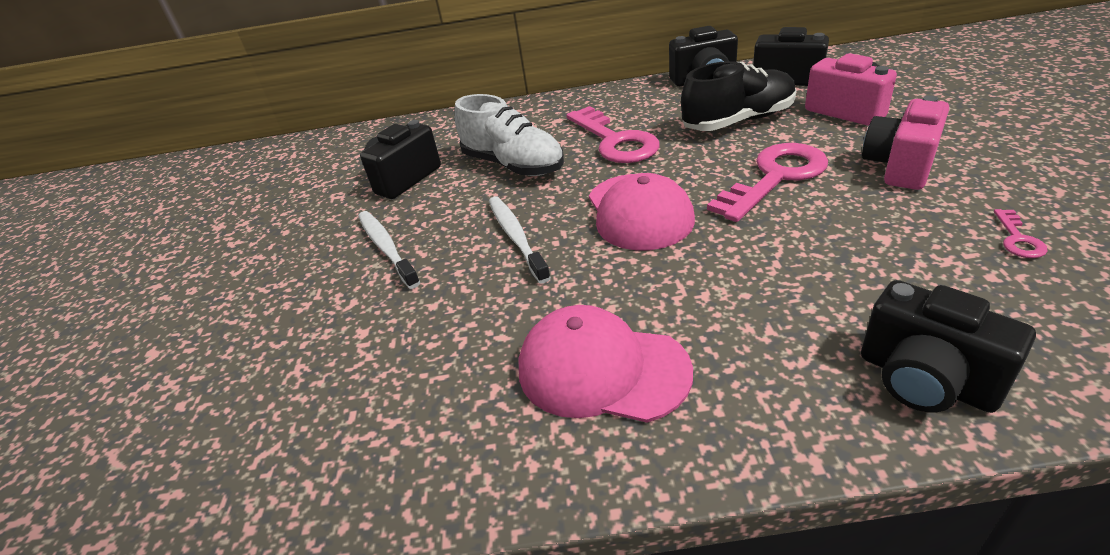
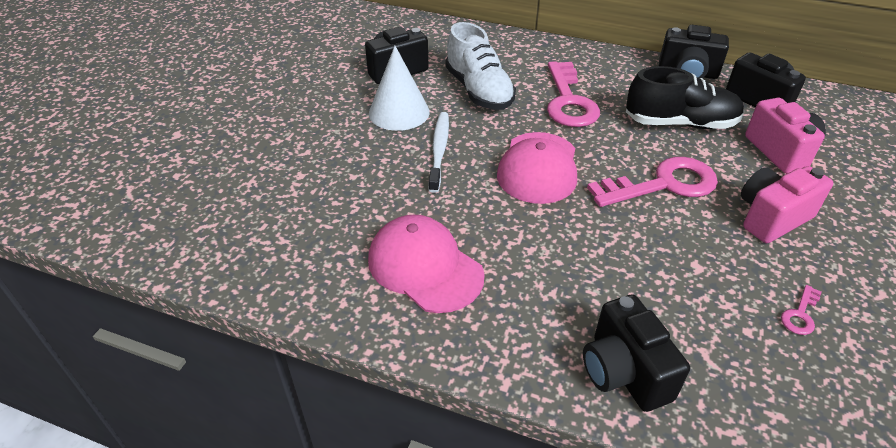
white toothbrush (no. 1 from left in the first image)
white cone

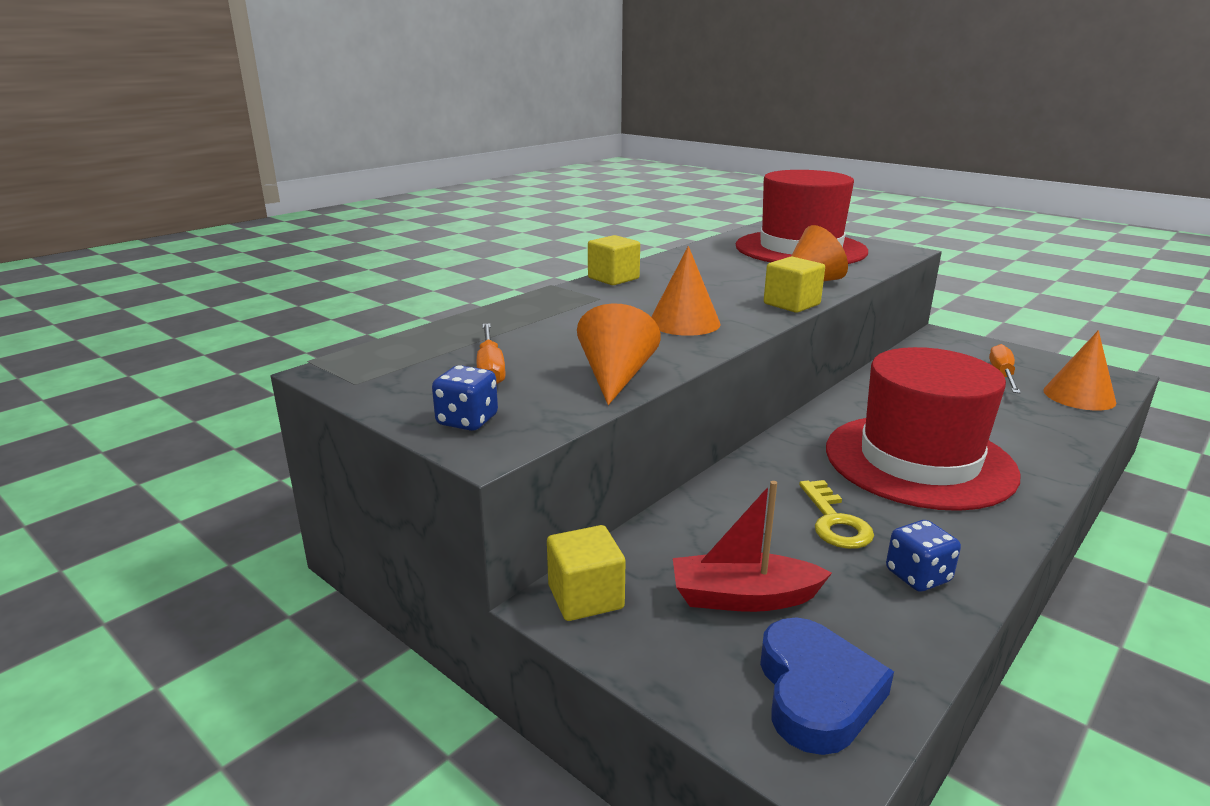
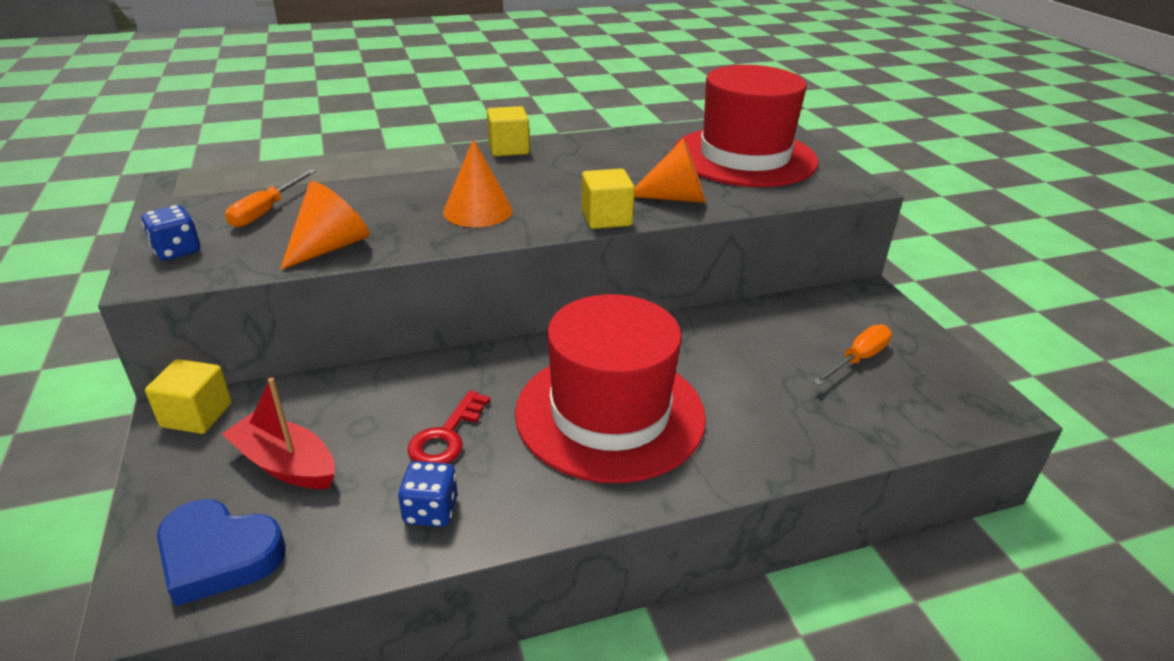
orange cone (no. 4 from left in the first image)
red key
blue heart

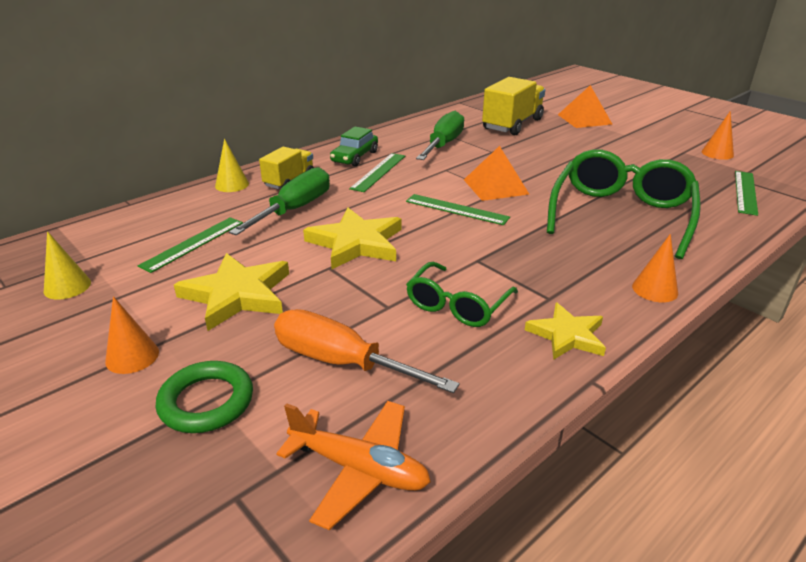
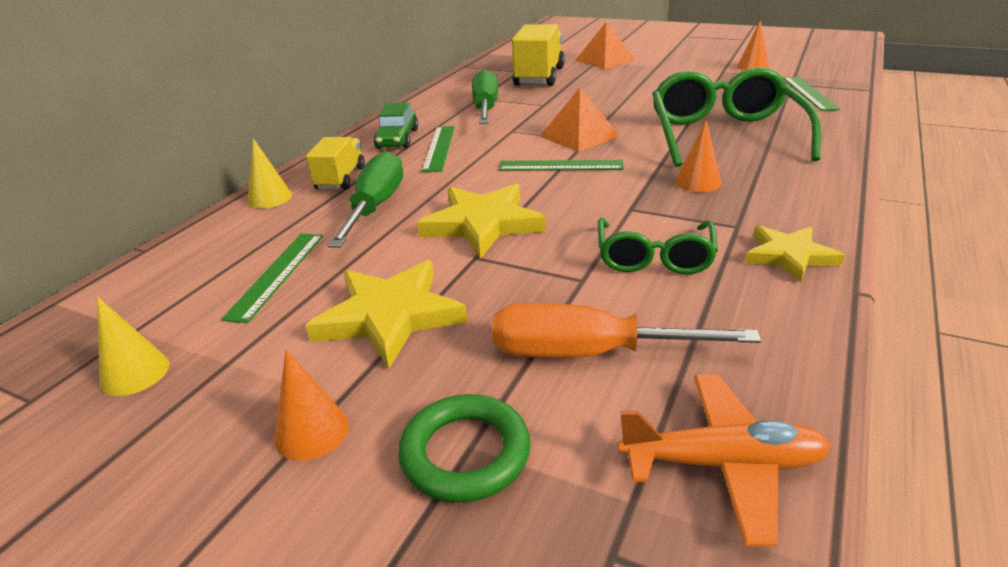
orange cone (no. 2 from left)

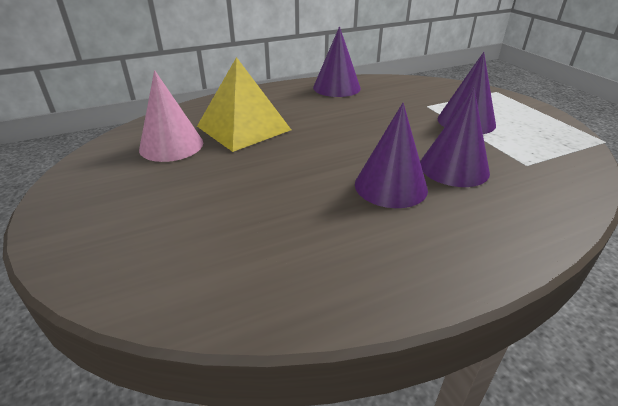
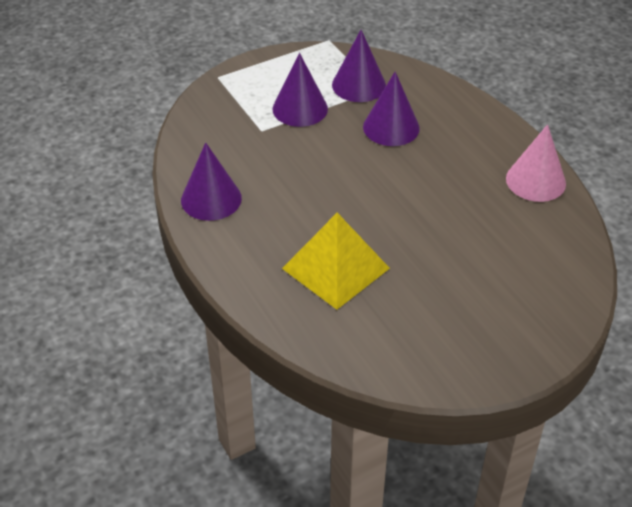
pink cone
purple cone (no. 3 from left)

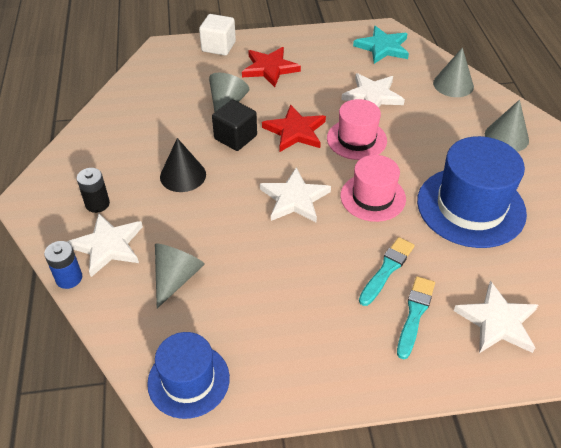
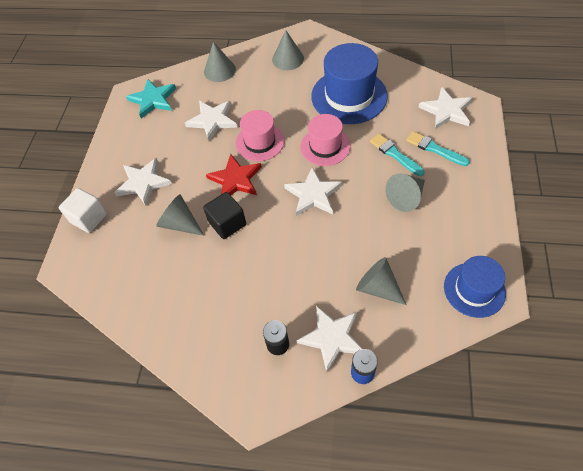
white star (no. 1 from left)
black cone
grey cone (no. 5 from left)

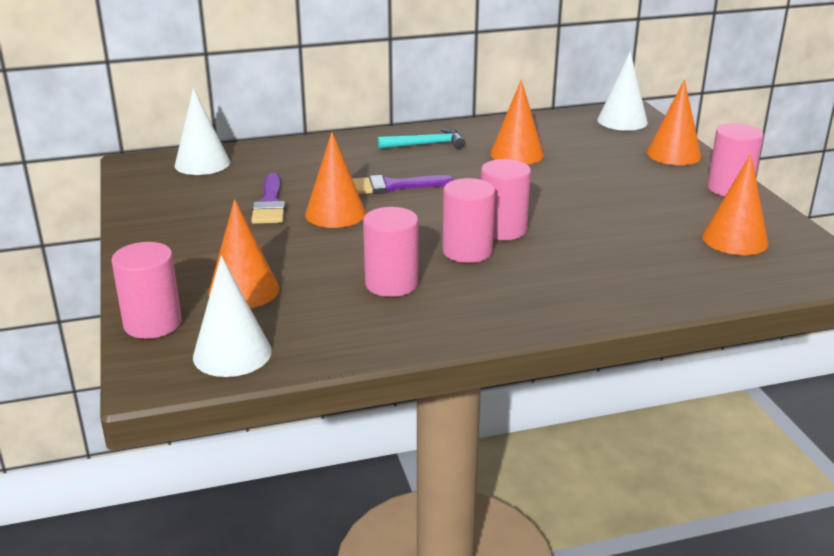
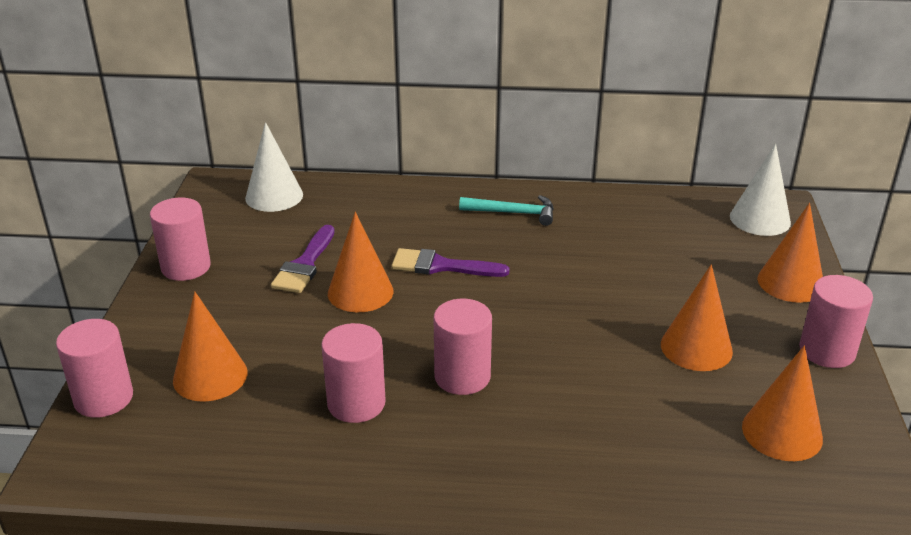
orange cone (no. 3 from left)
pink cylinder (no. 2 from left)
white cone (no. 2 from left in the first image)

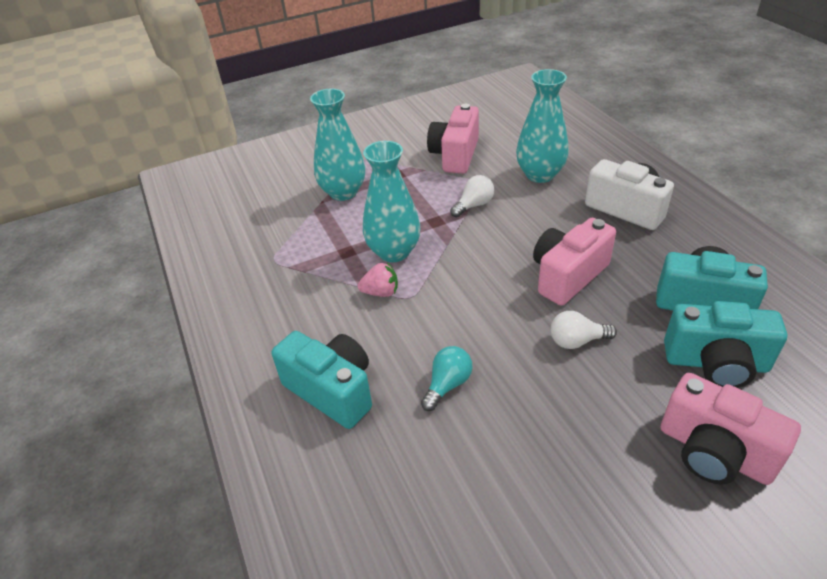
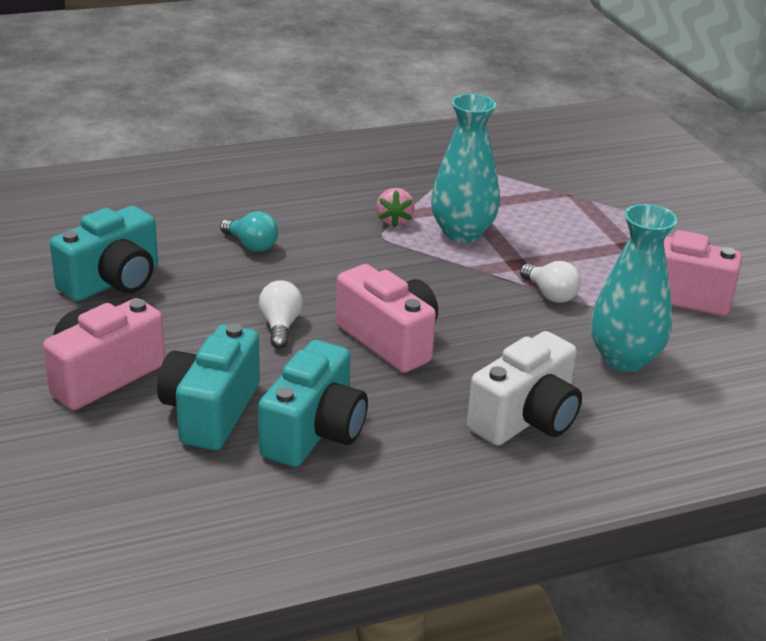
turquoise vase (no. 1 from left in the first image)
turquoise camera (no. 1 from left)

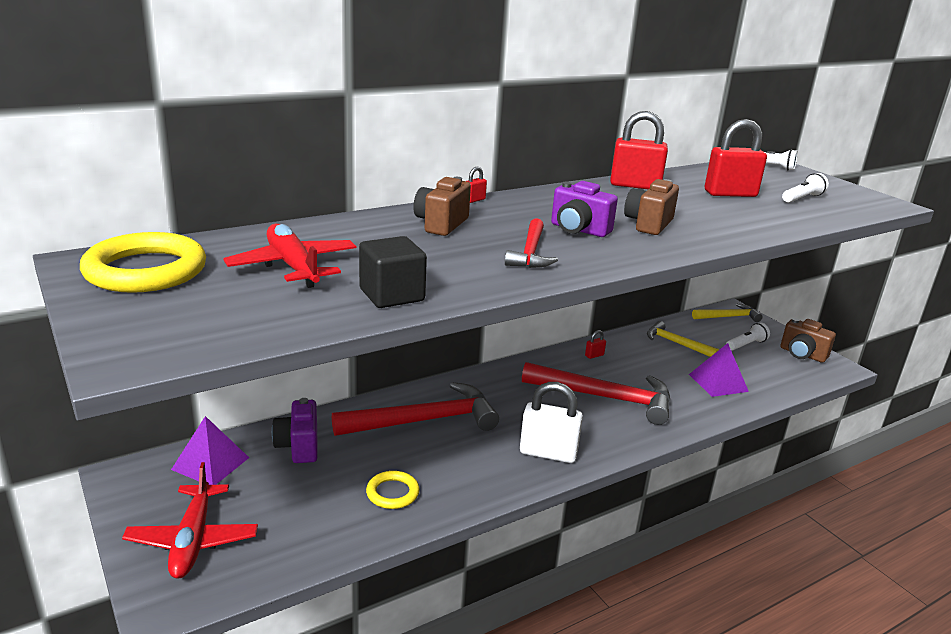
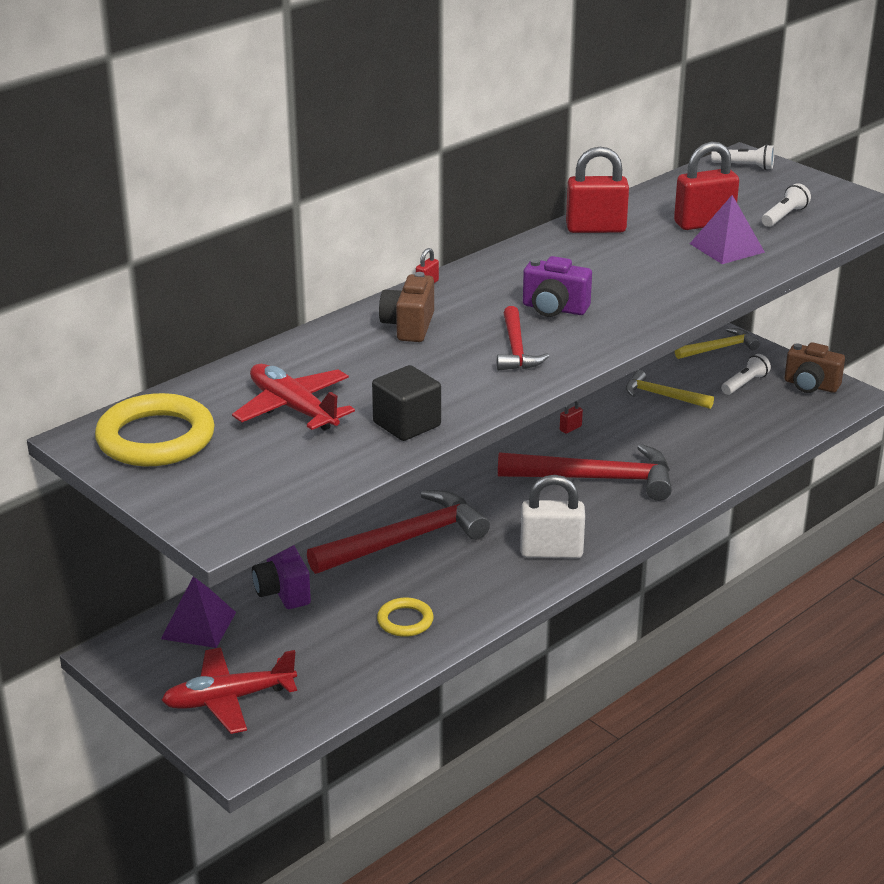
brown camera (no. 2 from left in the first image)
purple pyramid (no. 2 from left)
red plane (no. 1 from left)

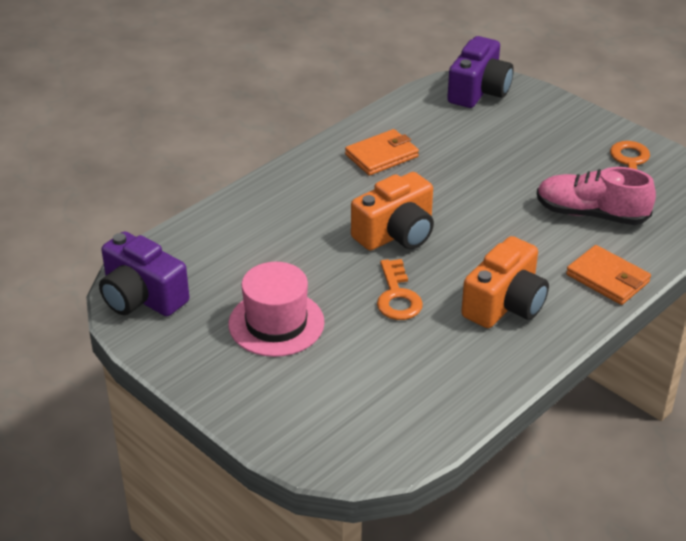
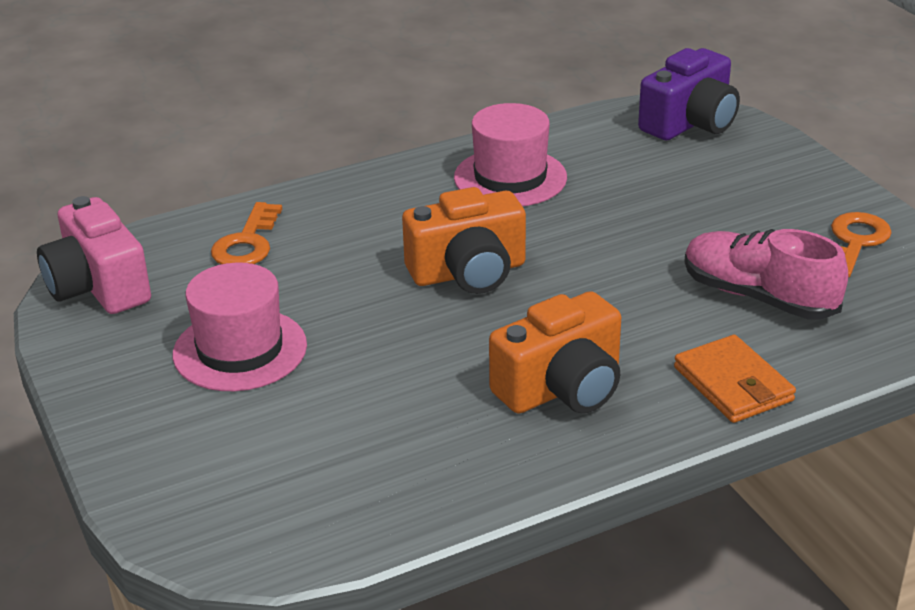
pink hat (no. 2 from left)
pink camera
orange key (no. 1 from left)

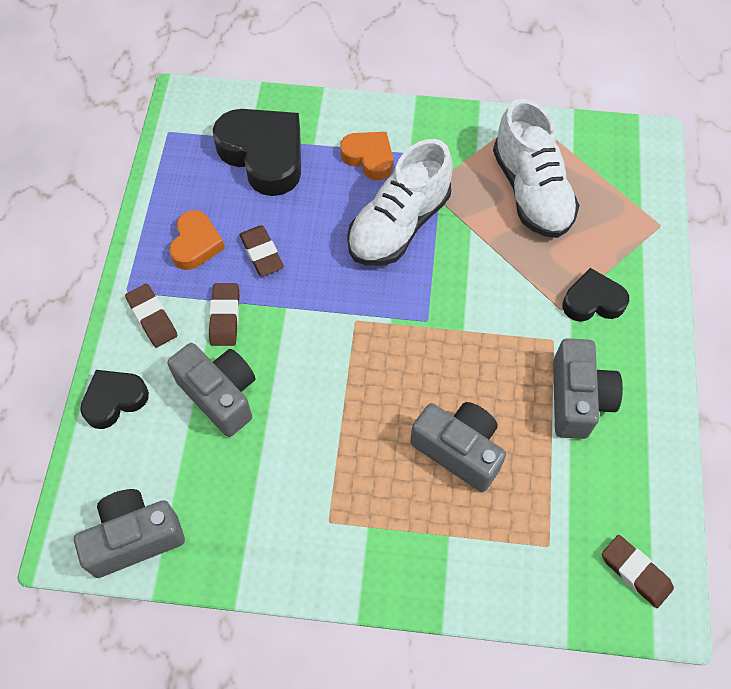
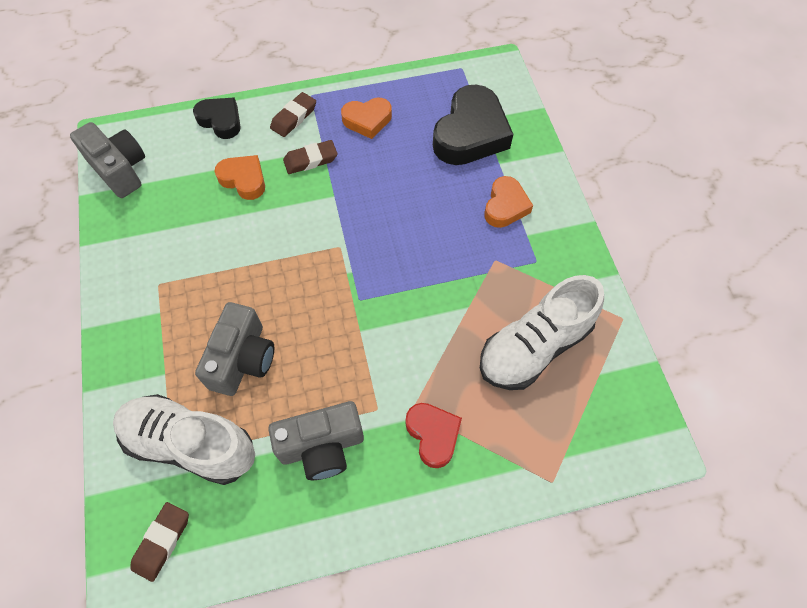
white shoe (no. 1 from left)
brown eraser (no. 3 from left in the first image)
red heart
orange heart (no. 1 from left)

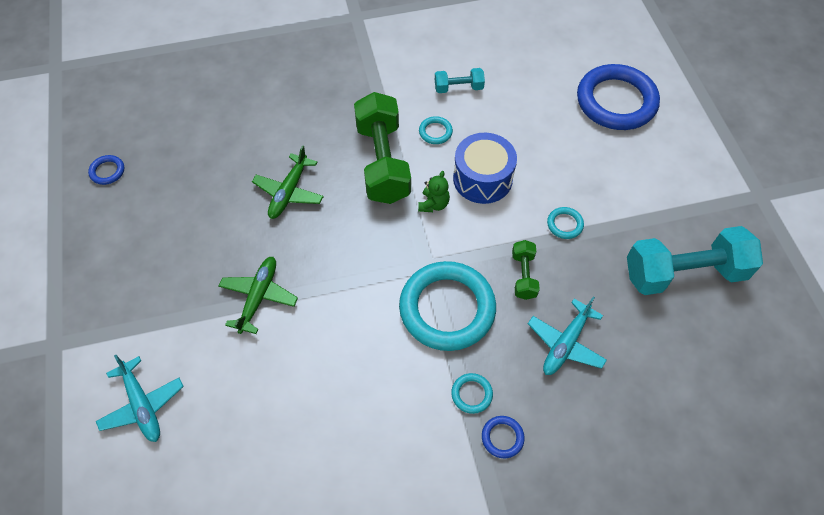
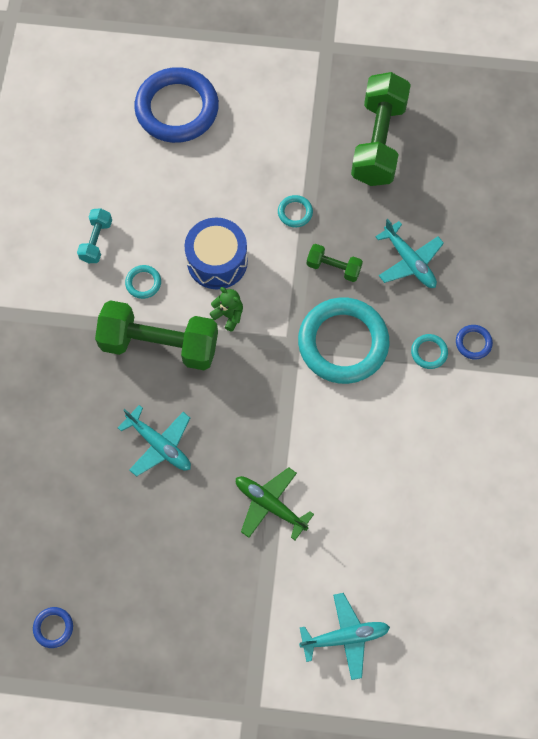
turquoise plane (no. 1 from left)
green dumbbell (no. 3 from left)

